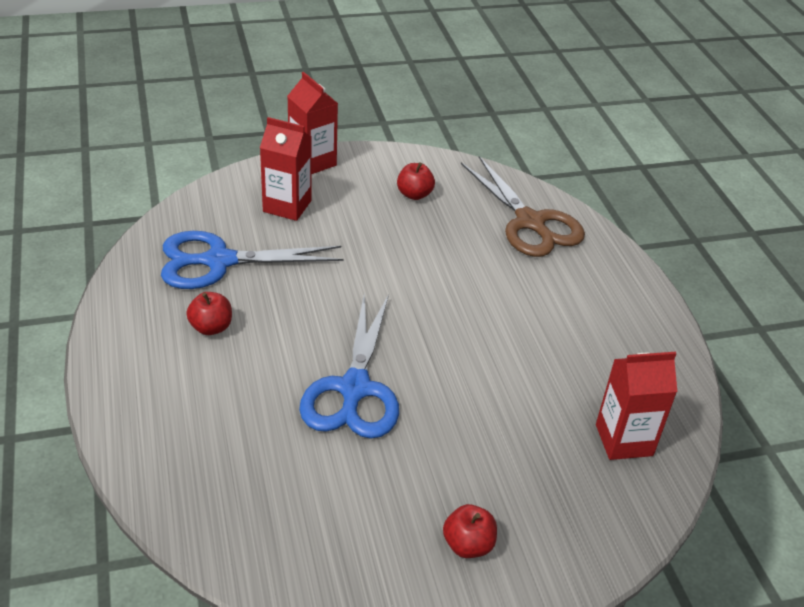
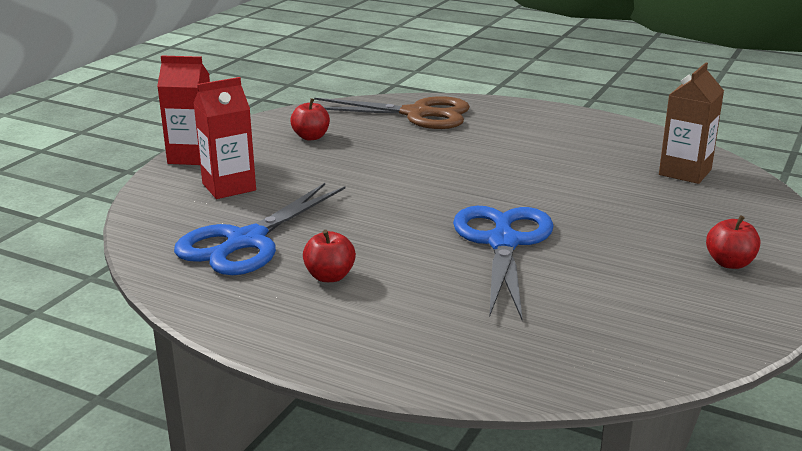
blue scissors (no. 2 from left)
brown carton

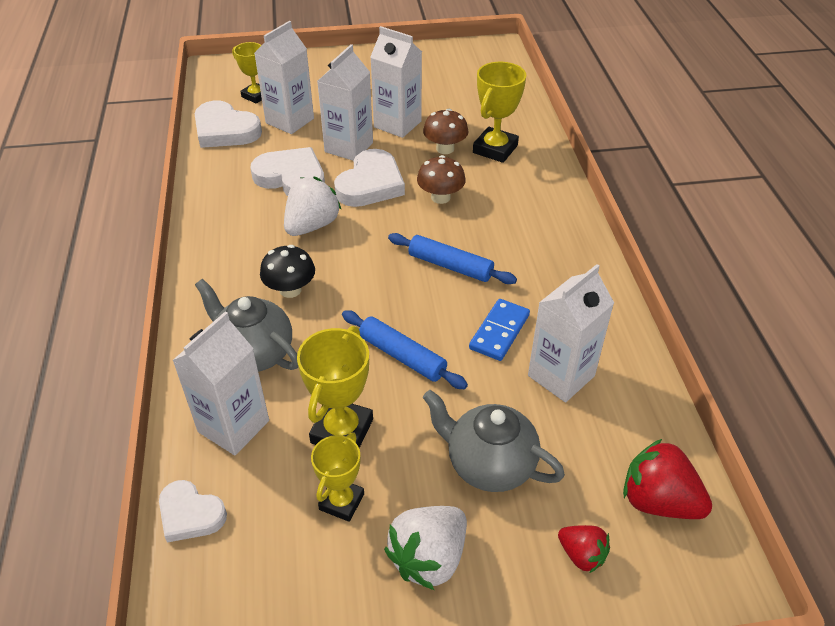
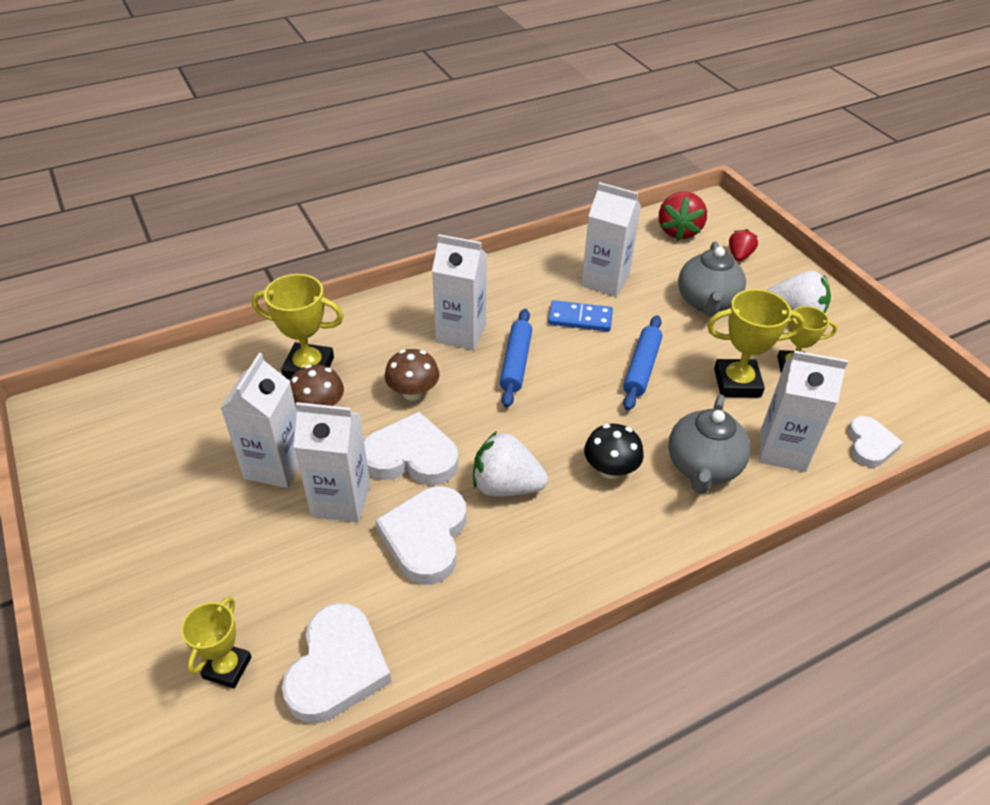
white carton (no. 3 from left)

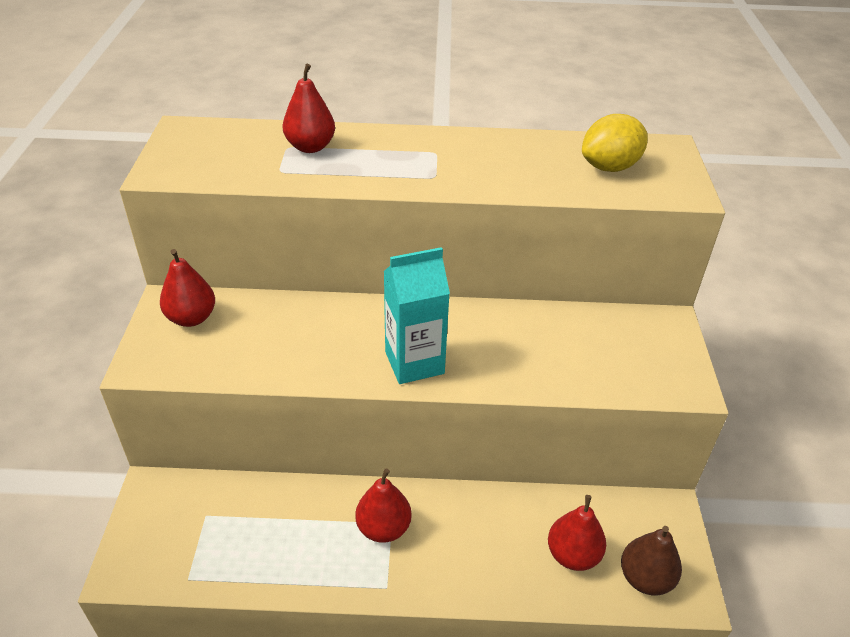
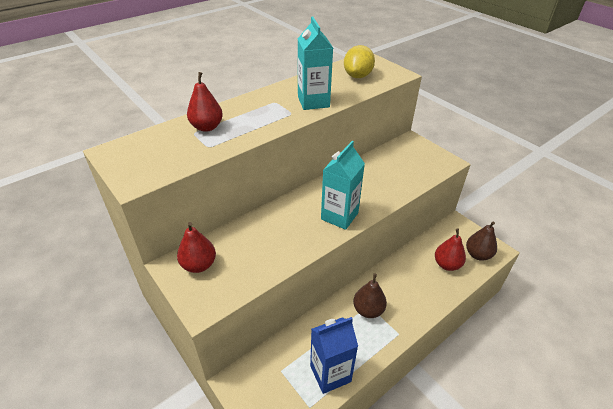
brown pear (no. 1 from left)
turquoise carton (no. 1 from left)
blue carton

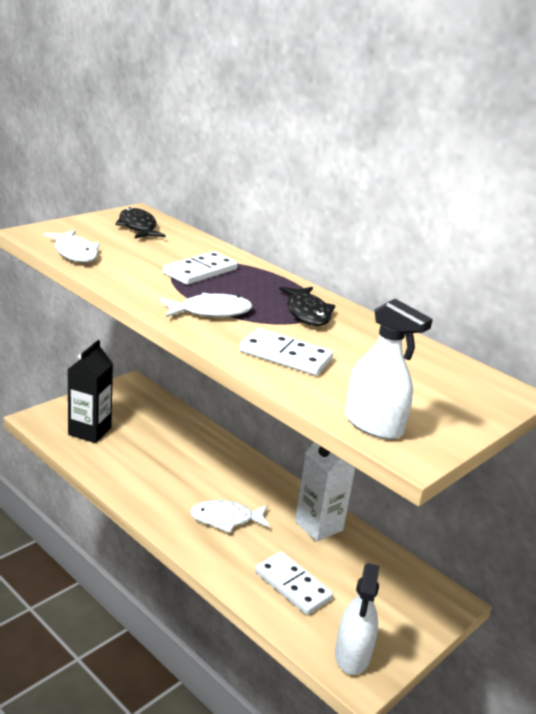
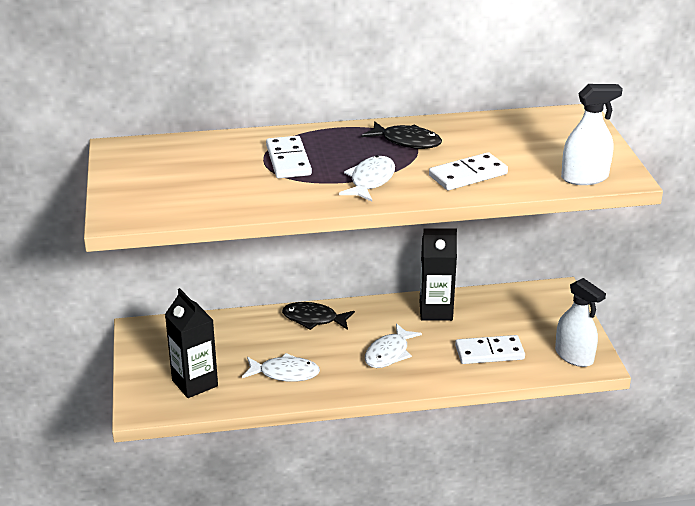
black fish (no. 1 from left)
white fish (no. 1 from left)
black carton (no. 2 from left)

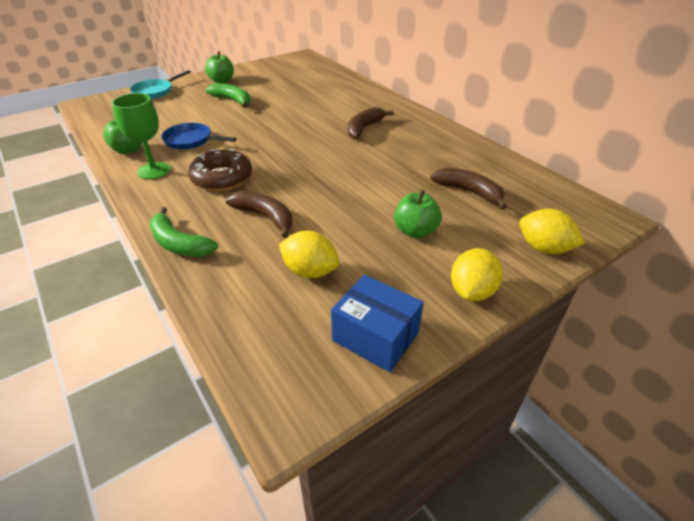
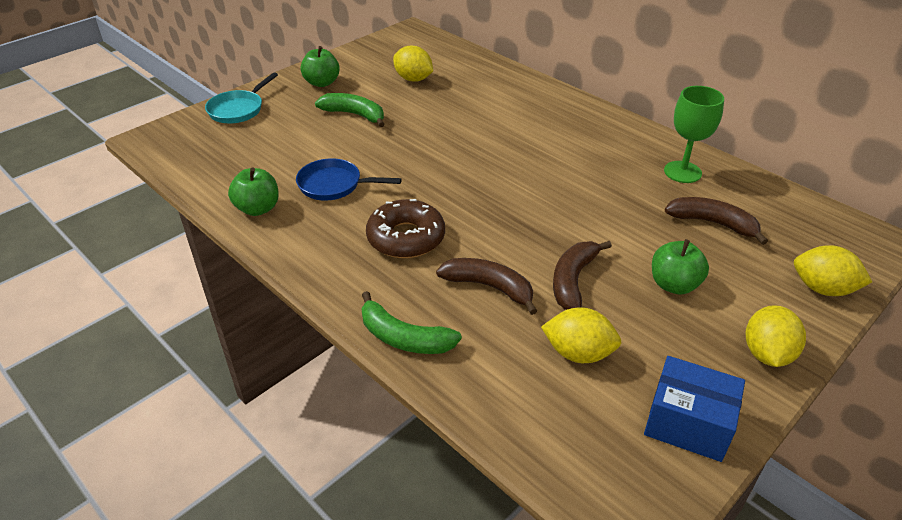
green goblet
brown banana (no. 2 from left)
yellow lemon (no. 1 from left)

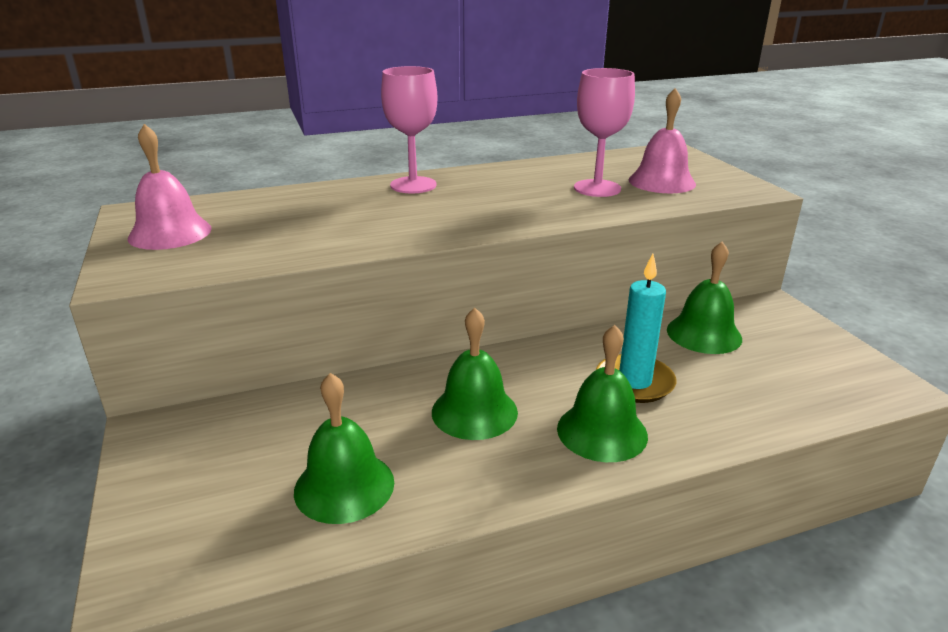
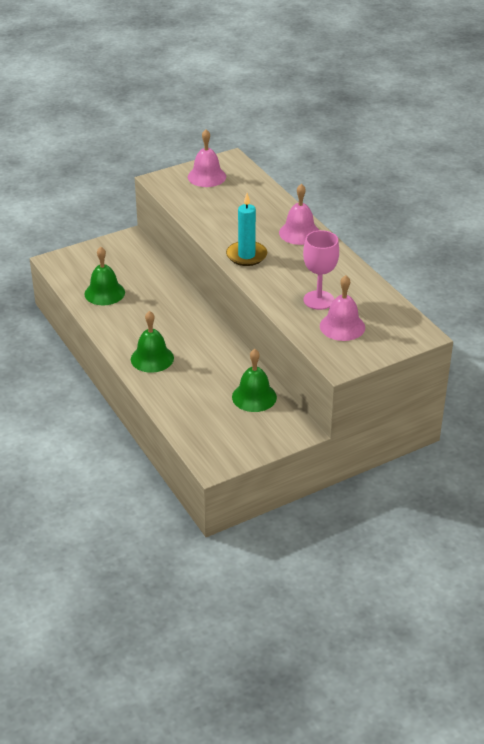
pink bell (no. 2 from left)
turquoise candle
green bell (no. 2 from left in the first image)

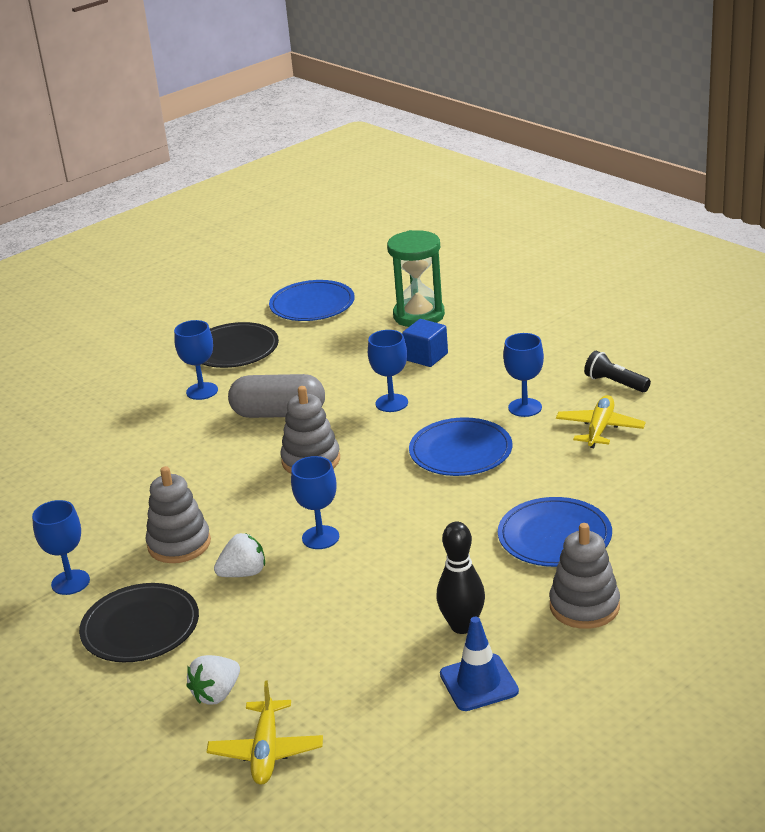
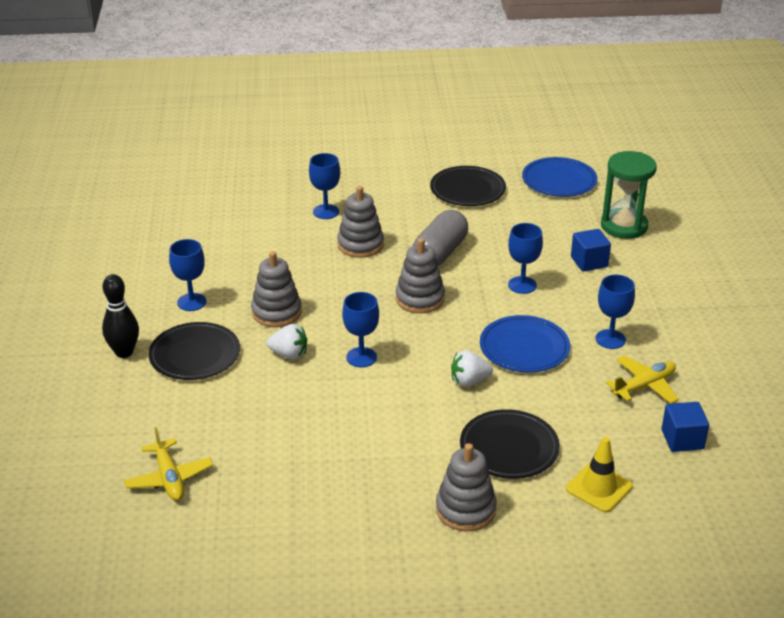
blue goblet (no. 2 from left)
black flashlight
grey capsule
black plate (no. 3 from left)
black bowling pin
blue traffic cone
white strawberry (no. 2 from left)
yellow plane (no. 1 from left)
grey stacking toy (no. 2 from left)
blue cube (no. 2 from left)
yellow traffic cone

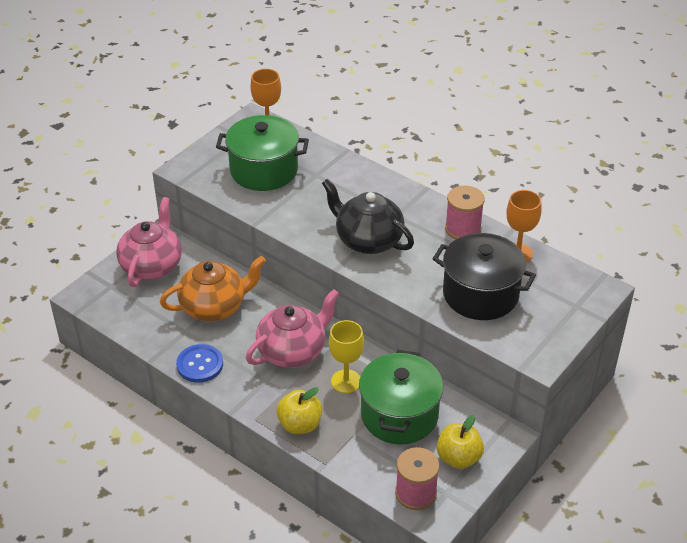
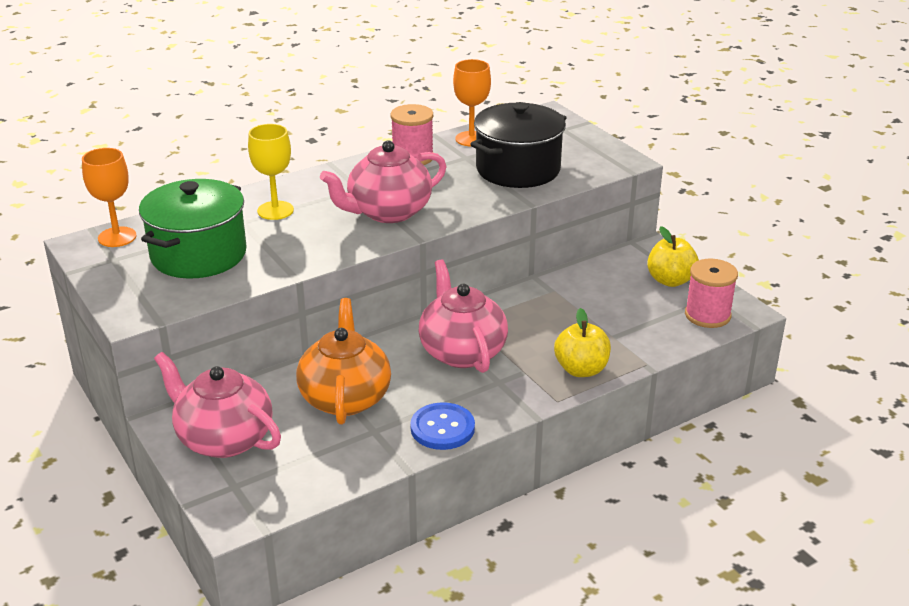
pink teapot (no. 2 from left)
yellow goblet
green pot (no. 2 from left in the first image)

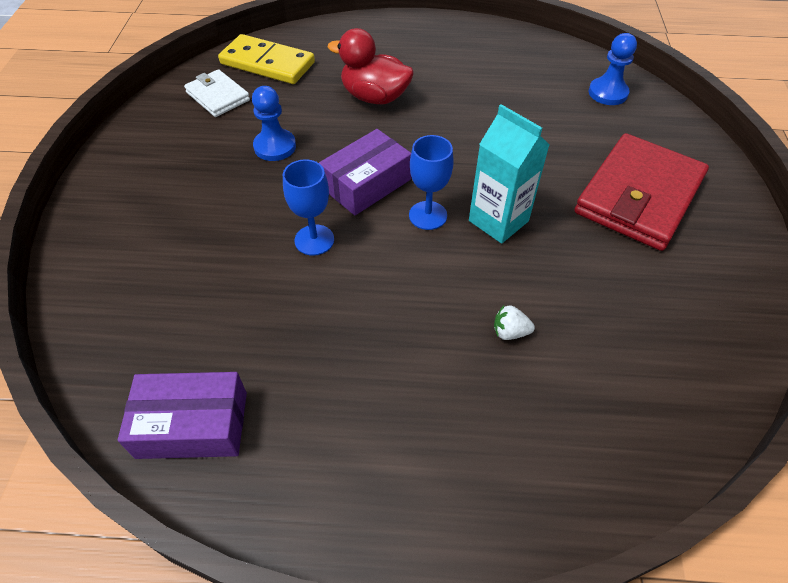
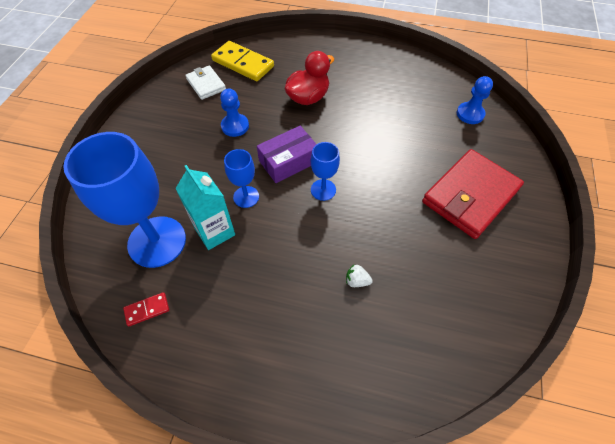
red duck
turquoise carton
red domino
blue goblet (no. 1 from left)

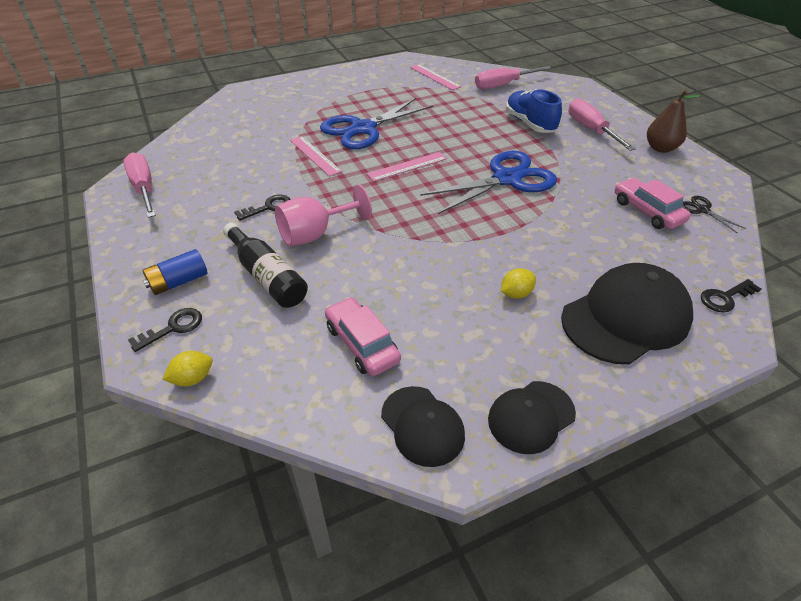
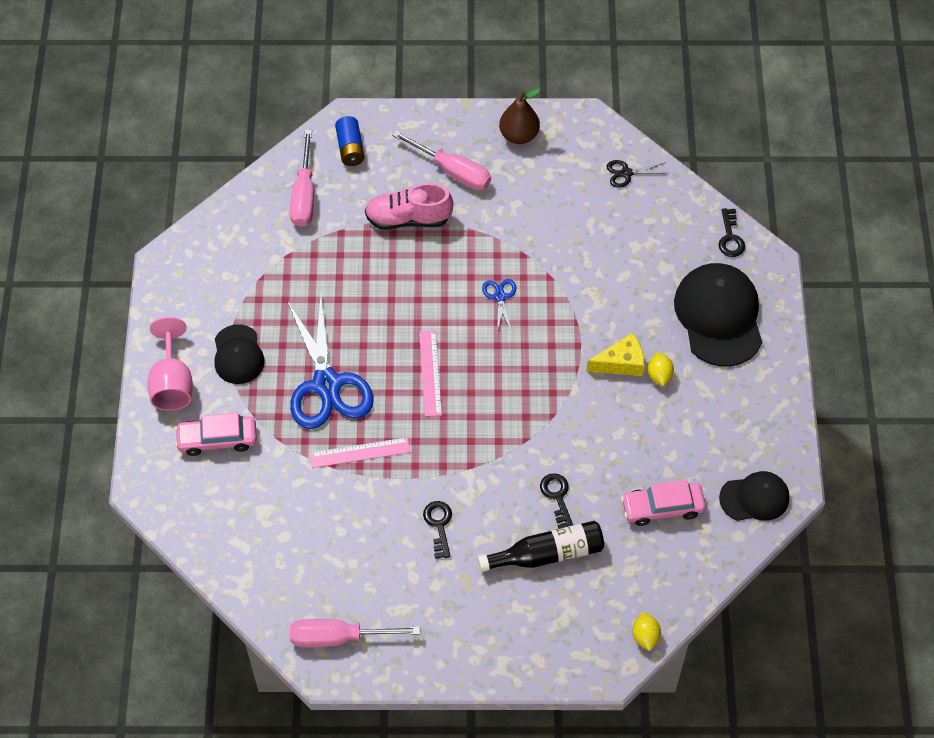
pink ruler (no. 3 from left in the first image)
pink shoe
pink screwdriver (no. 3 from left)
blue scissors (no. 2 from left)
pink car (no. 1 from left)
pink goblet
blue battery
black key (no. 2 from left)
black cap (no. 1 from left)
yellow cheese

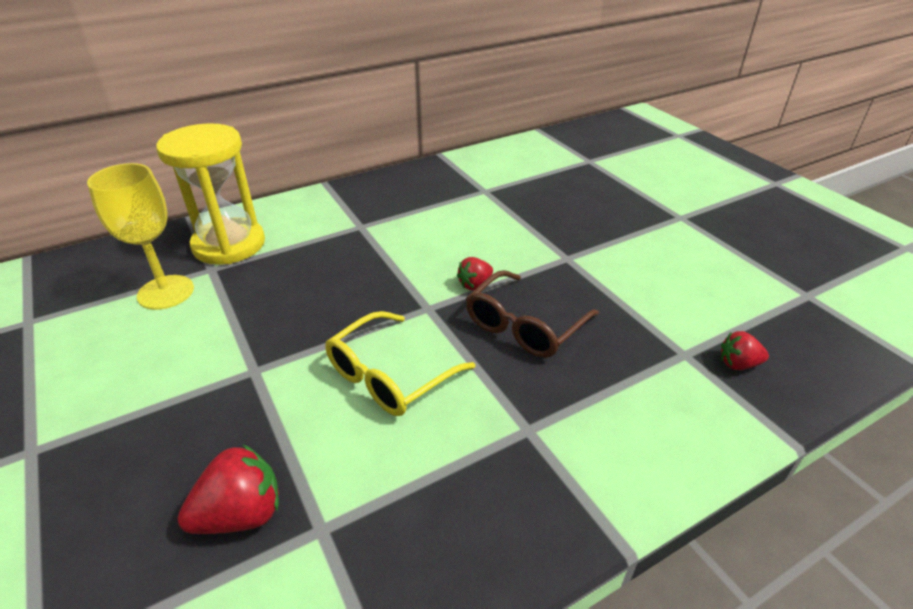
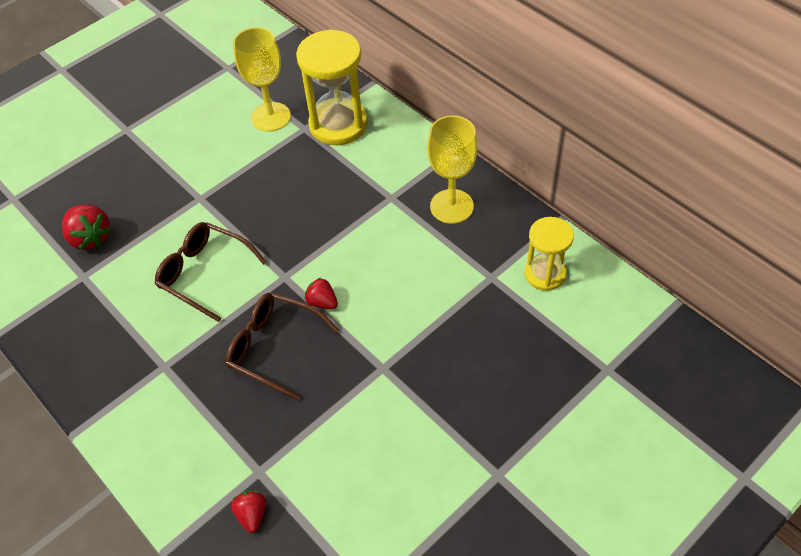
brown glasses (no. 1 from left)
yellow goblet (no. 2 from left)
yellow hourglass (no. 2 from left)

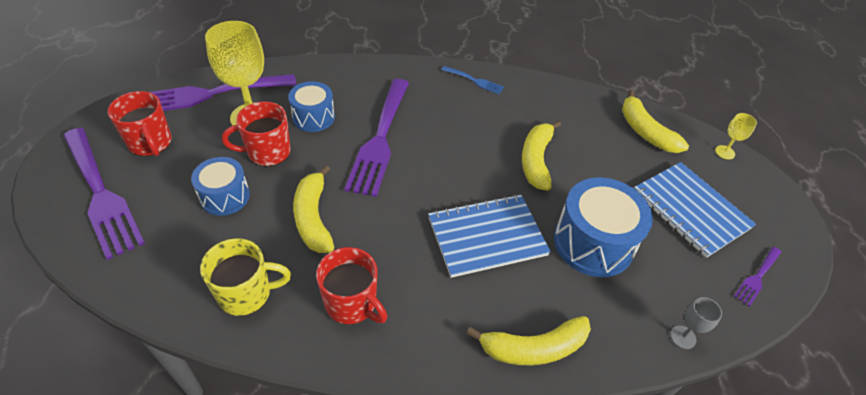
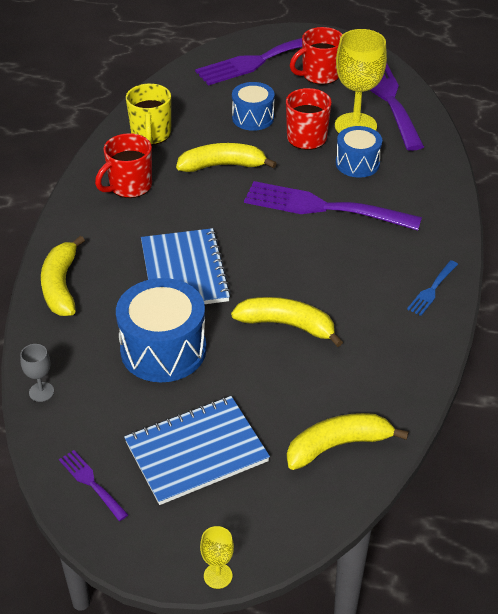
yellow goblet (no. 1 from left)

